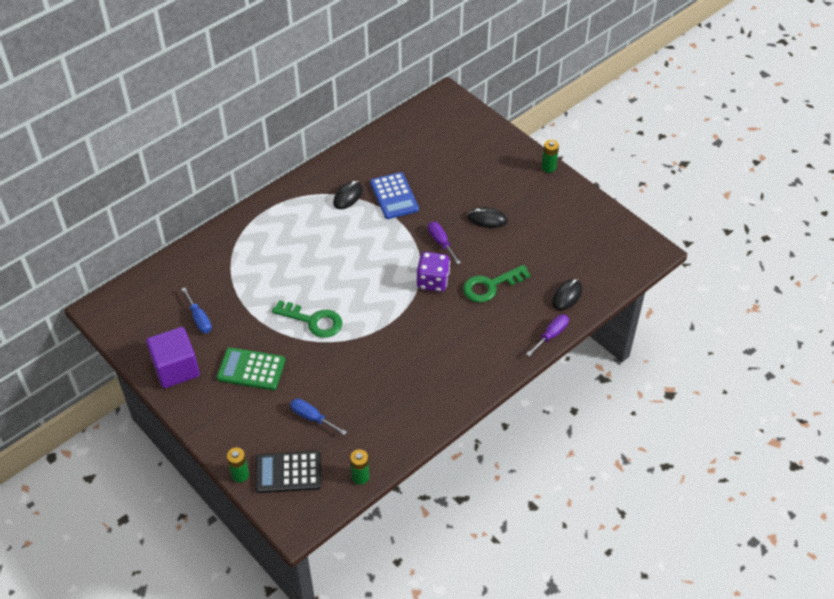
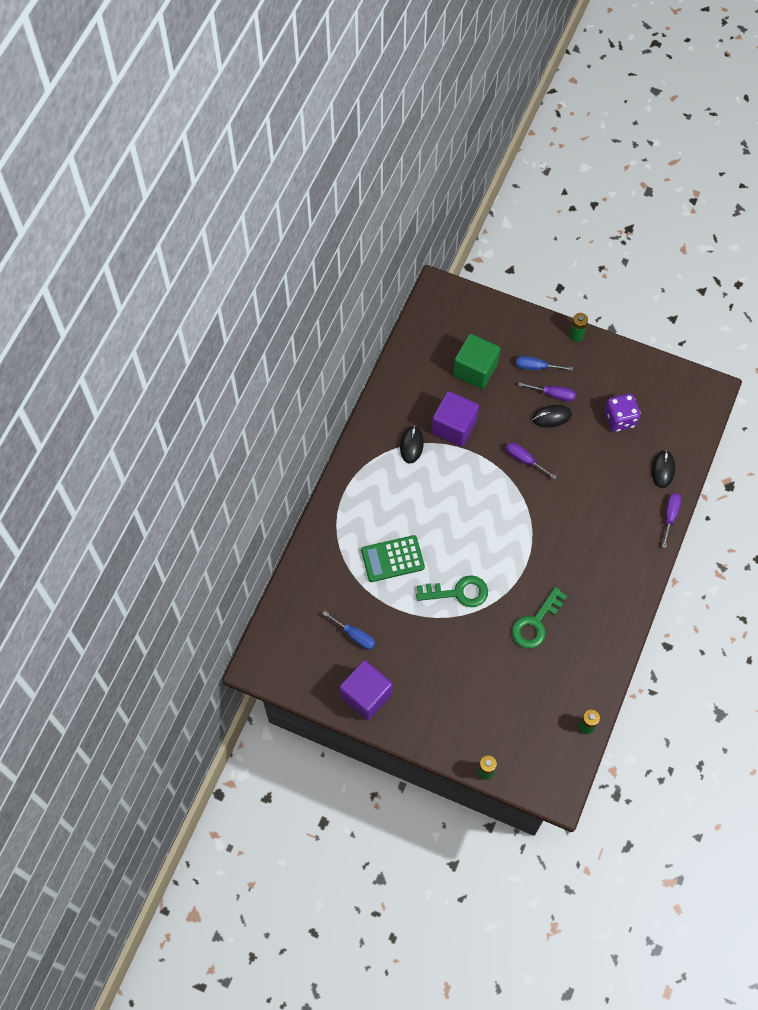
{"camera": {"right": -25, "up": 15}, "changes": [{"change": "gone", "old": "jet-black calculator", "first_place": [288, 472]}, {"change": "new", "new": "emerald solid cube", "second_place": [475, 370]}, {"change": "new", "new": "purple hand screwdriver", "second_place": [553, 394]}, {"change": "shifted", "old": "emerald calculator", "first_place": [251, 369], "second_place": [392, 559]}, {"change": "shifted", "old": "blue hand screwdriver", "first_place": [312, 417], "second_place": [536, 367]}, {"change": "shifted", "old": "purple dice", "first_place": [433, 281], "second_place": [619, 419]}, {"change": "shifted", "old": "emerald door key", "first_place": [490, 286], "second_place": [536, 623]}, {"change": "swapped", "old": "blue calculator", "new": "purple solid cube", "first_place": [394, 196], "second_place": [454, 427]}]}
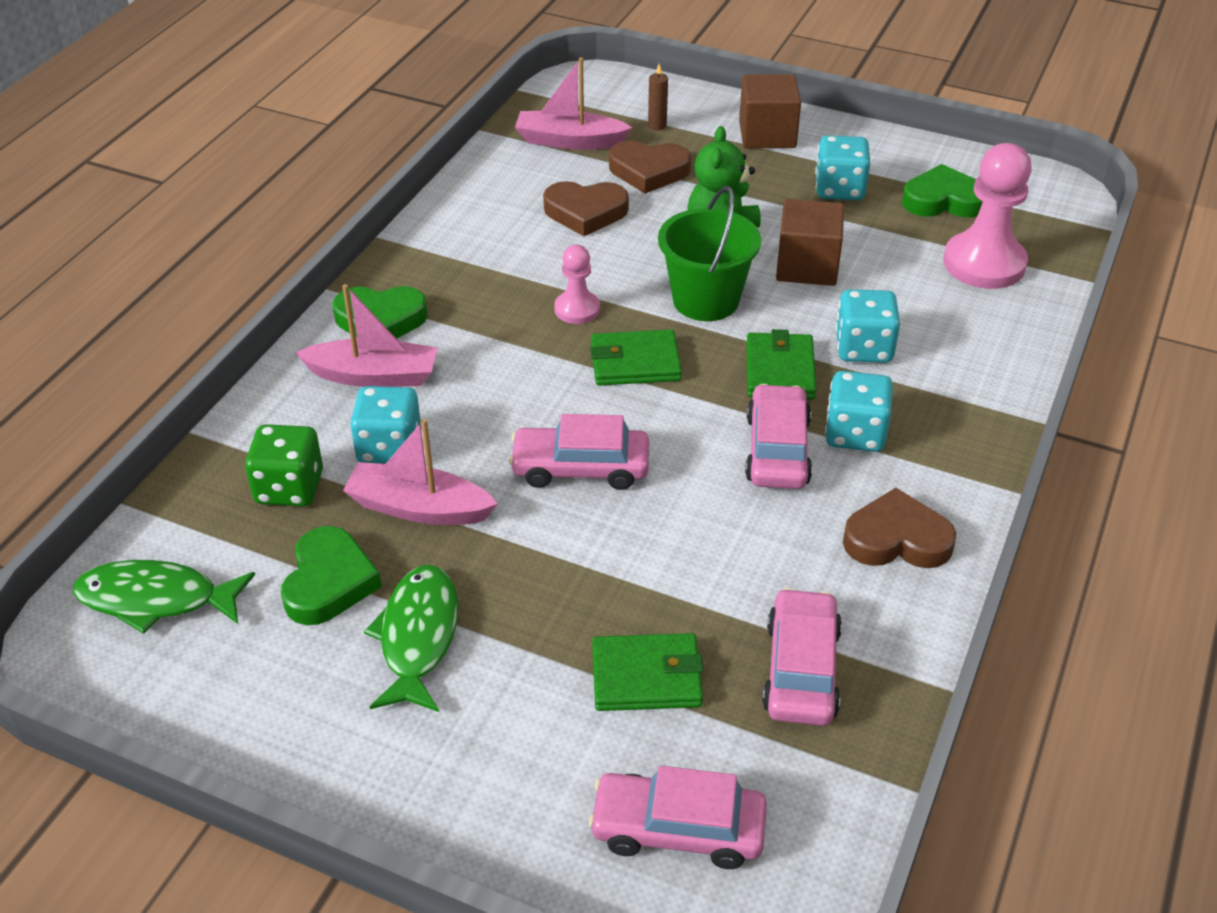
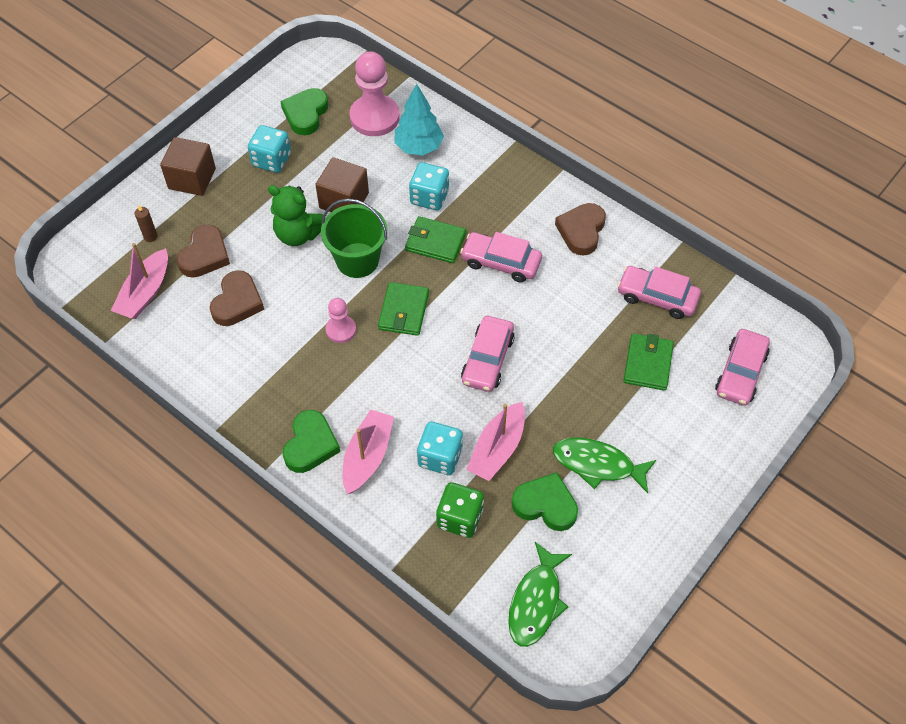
{"camera": {"right": -75, "up": 15}, "changes": [{"change": "gone", "old": "turquoise dice", "first_place": [855, 433]}, {"change": "new", "new": "turquoise tree", "second_place": [418, 147]}]}
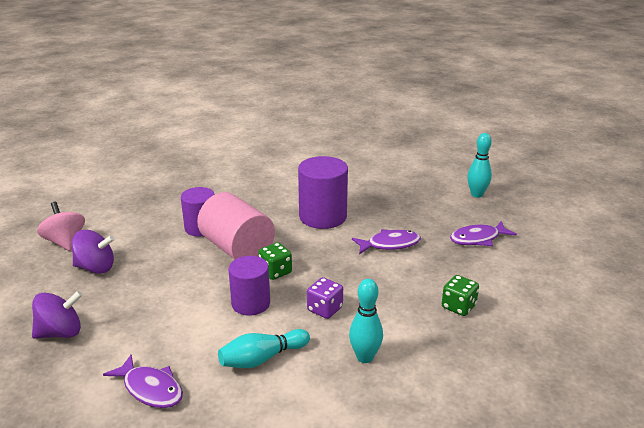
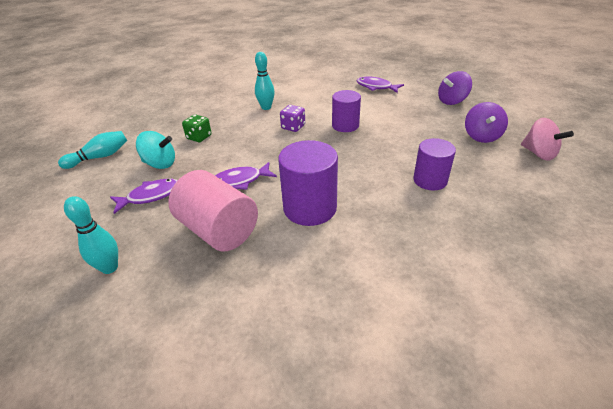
{"camera": {"right": 175, "up": 10}, "changes": [{"change": "gone", "old": "emerald dice", "first_place": [275, 272]}, {"change": "new", "new": "turquoise toy top", "second_place": [160, 164]}, {"change": "shifted", "old": "rose-pink solid cylinder", "first_place": [237, 249], "second_place": [218, 230]}, {"change": "shifted", "old": "turquoise skittle", "first_place": [262, 358], "second_place": [100, 157]}, {"change": "rotated", "old": "purple toy top", "first_place": [96, 268], "second_place": [481, 136], "degrees": -75}]}
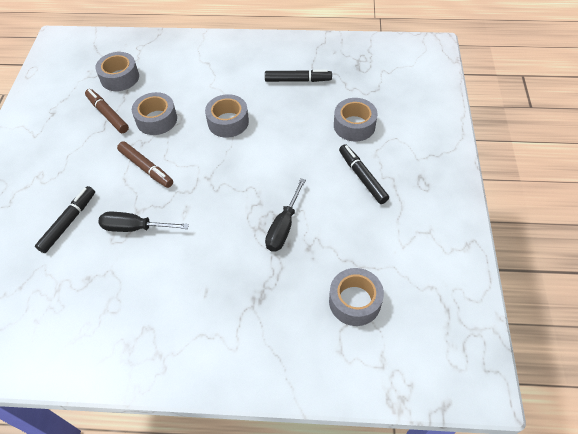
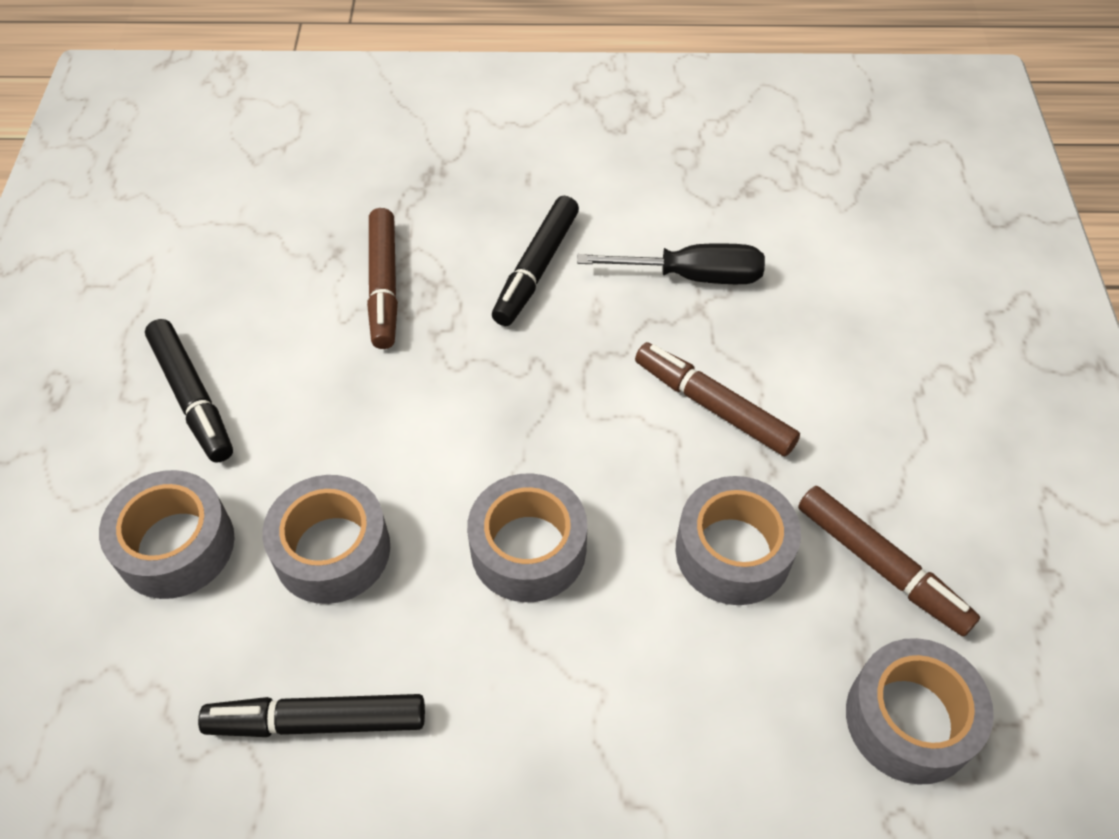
{"camera": {"right": 175, "up": 0}, "changes": [{"change": "shifted", "old": "jet-black marker pen", "first_place": [68, 222], "second_place": [536, 268]}, {"change": "shifted", "old": "grey sticky tape", "first_place": [354, 301], "second_place": [332, 550]}, {"change": "swapped", "old": "jet-black hand screwdriver", "new": "russet marker pen", "first_place": [283, 227], "second_place": [384, 285]}]}
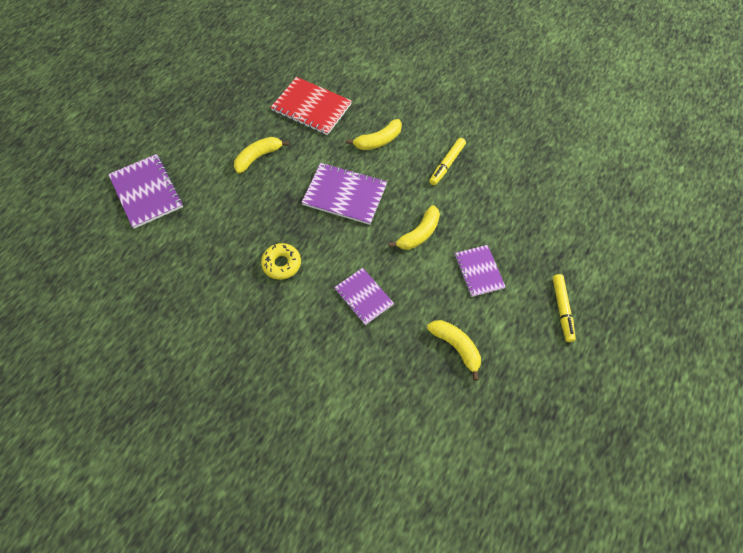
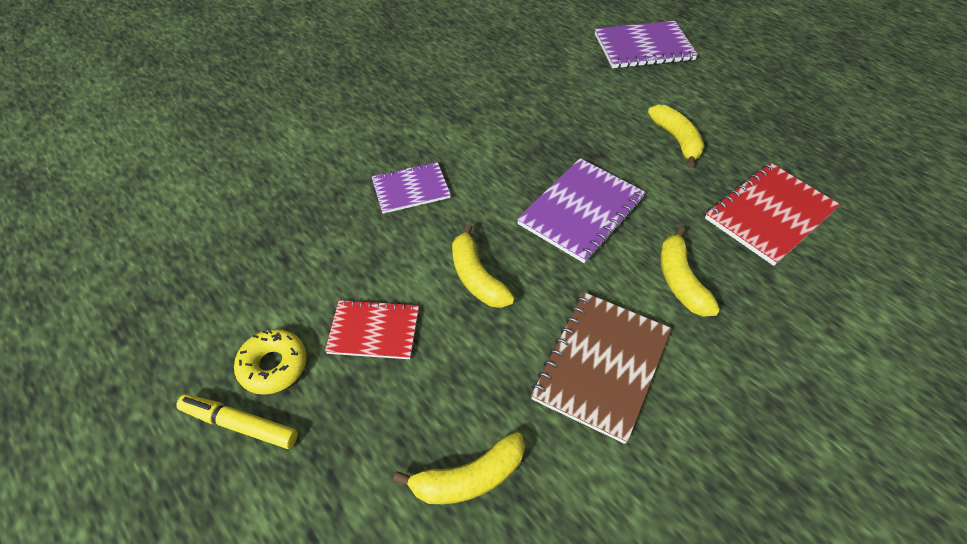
{"camera": {"right": 110, "up": -10}, "changes": [{"change": "shifted", "old": "golden donut", "first_place": [282, 264], "second_place": [273, 366]}, {"change": "shifted", "old": "golden banana", "first_place": [456, 347], "second_place": [468, 477]}, {"change": "swapped", "old": "golden marker pen", "new": "russet notepad", "first_place": [447, 164], "second_place": [602, 365]}, {"change": "repainted", "old": "purple notepad", "new": "crimson notepad", "first_place": [479, 271], "second_place": [374, 331]}]}
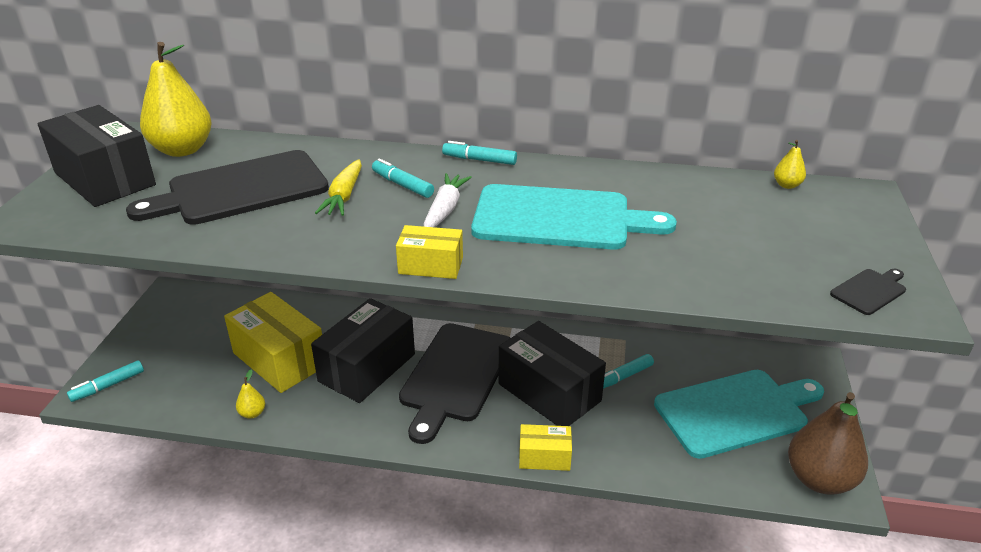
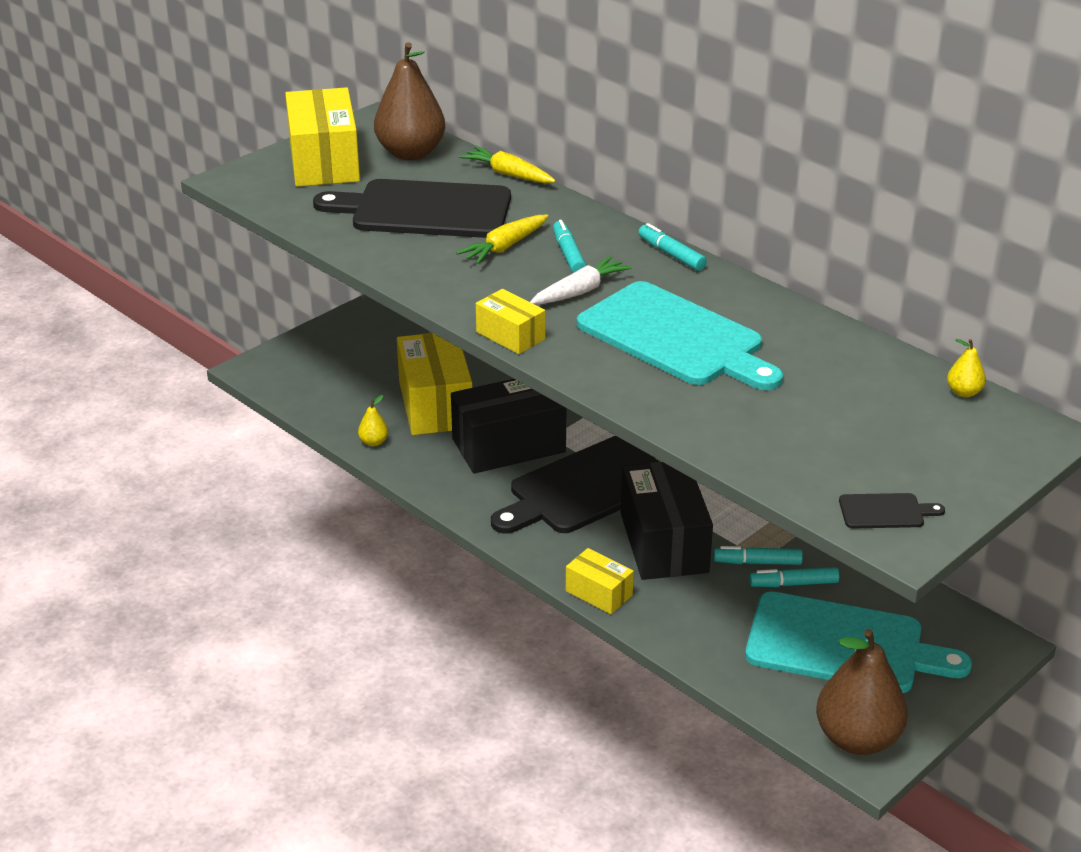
{"camera": {"right": 35, "up": 0}, "changes": [{"change": "new", "new": "golden carrot", "second_place": [508, 174]}, {"change": "shifted", "old": "turquoise marker pen", "first_place": [108, 386], "second_place": [793, 584]}, {"change": "repainted", "old": "jet-black parcel", "new": "golden parcel", "first_place": [105, 179], "second_place": [324, 162]}, {"change": "repainted", "old": "golden toy pear", "new": "russet toy pear", "first_place": [182, 150], "second_place": [410, 153]}]}
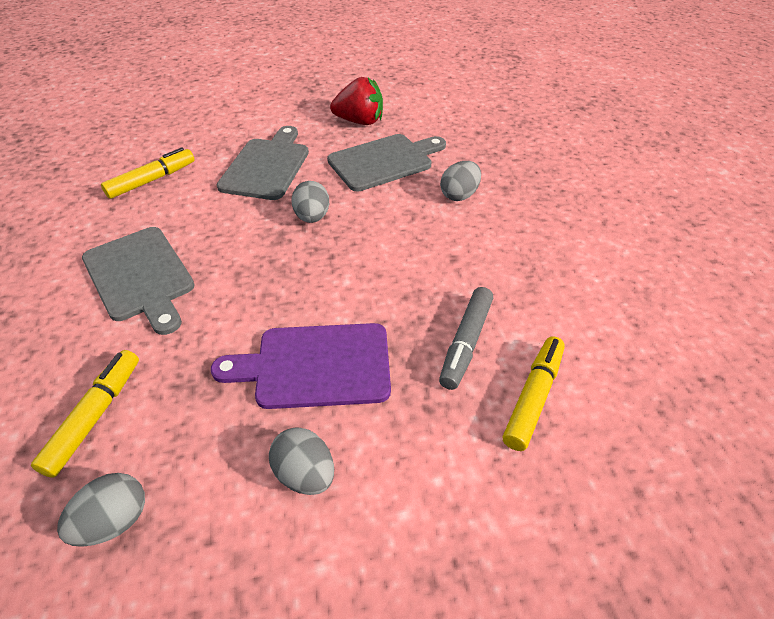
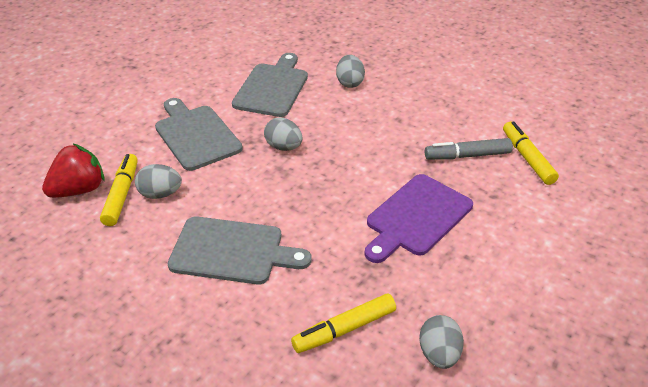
{"camera": {"right": -45, "up": -5}, "changes": [{"change": "shifted", "old": "grey toy egg", "first_place": [305, 474], "second_place": [160, 194]}, {"change": "shifted", "old": "crimson strawberry", "first_place": [360, 121], "second_place": [79, 190]}, {"change": "rotated", "old": "golden marker pen", "first_place": [95, 416], "second_place": [344, 329], "degrees": -90}, {"change": "rotated", "old": "grey marker pen", "first_place": [466, 343], "second_place": [467, 156], "degrees": 105}]}
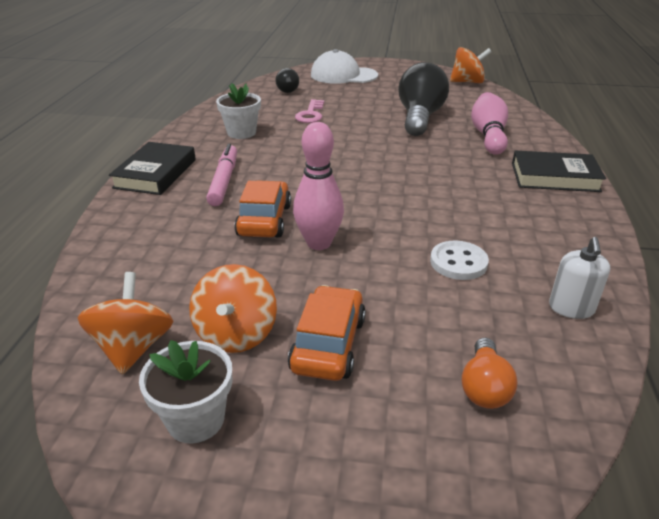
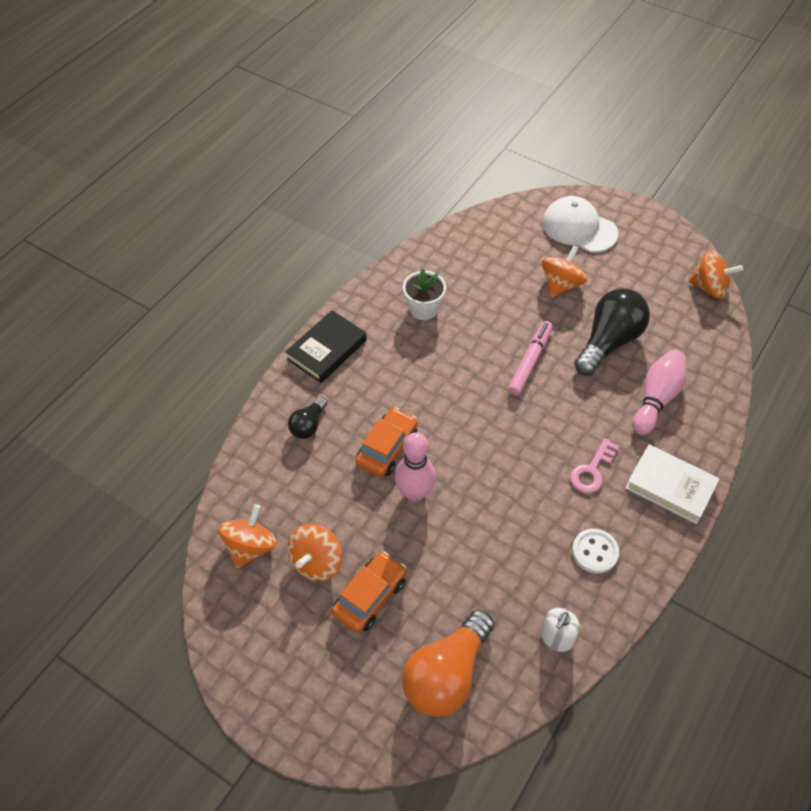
{"camera": {"right": 25, "up": 20}, "changes": [{"change": "gone", "old": "pure white plant pot", "first_place": [196, 419]}, {"change": "new", "new": "orange-coloured toy top", "second_place": [561, 284]}, {"change": "shifted", "old": "rose-pink marker pen", "first_place": [224, 181], "second_place": [530, 361]}, {"change": "shifted", "old": "jet-black light bulb", "first_place": [288, 89], "second_place": [308, 425]}, {"change": "shifted", "old": "rose-pink door key", "first_place": [310, 114], "second_place": [592, 470]}, {"change": "shifted", "old": "pure white button", "first_place": [458, 262], "second_place": [595, 552]}, {"change": "repainted", "old": "jet-black book", "new": "pure white book", "first_place": [554, 177], "second_place": [670, 486]}, {"change": "scaled", "old": "orange-coloured light bulb", "first_place": [484, 387], "second_place": [446, 674], "factor": 1.92}]}
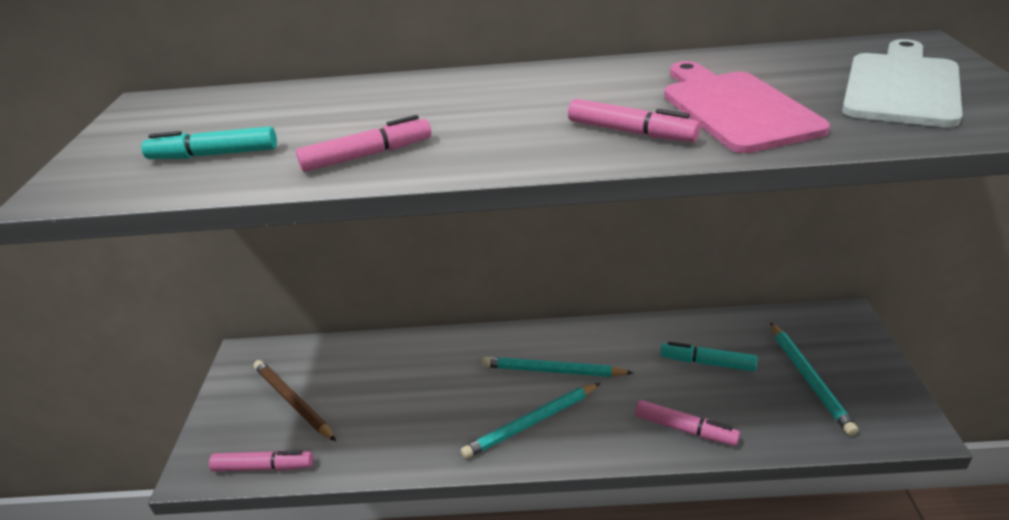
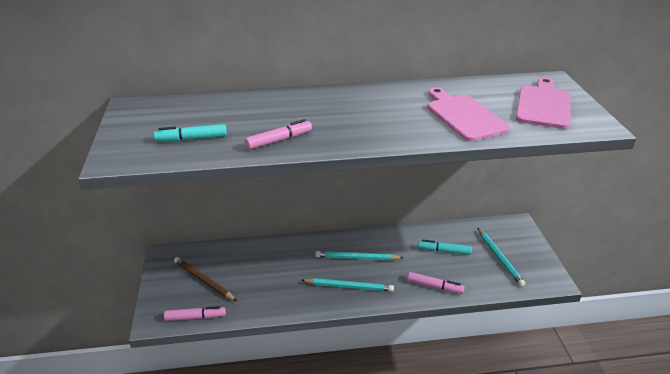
{"camera": {"right": -10, "up": 0}, "changes": [{"change": "gone", "old": "rose-pink marker pen", "first_place": [630, 132]}, {"change": "repainted", "old": "pure white bread board", "new": "rose-pink bread board", "first_place": [901, 86], "second_place": [543, 105]}, {"change": "rotated", "old": "turquoise pencil", "first_place": [531, 423], "second_place": [349, 287], "degrees": -135}]}
